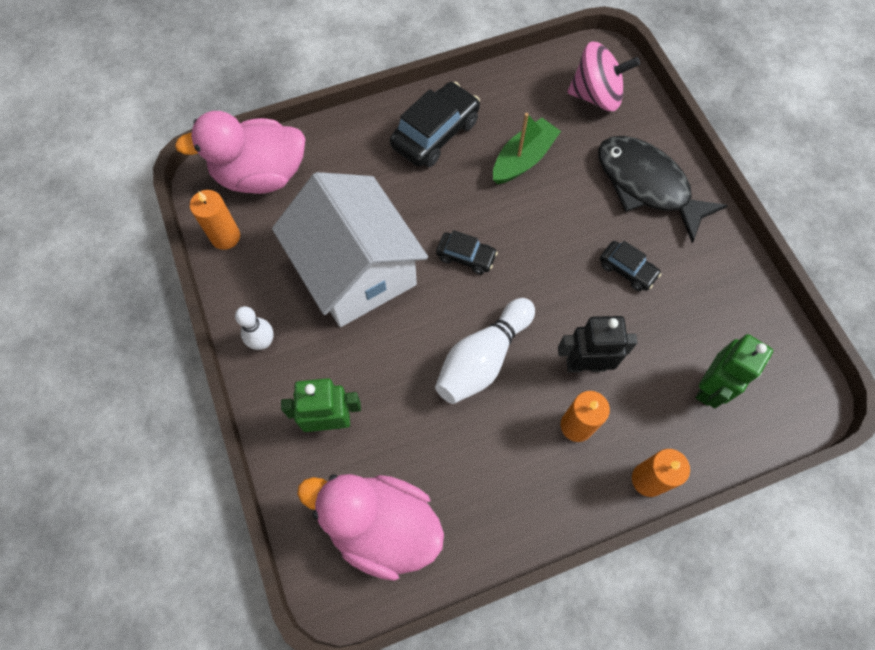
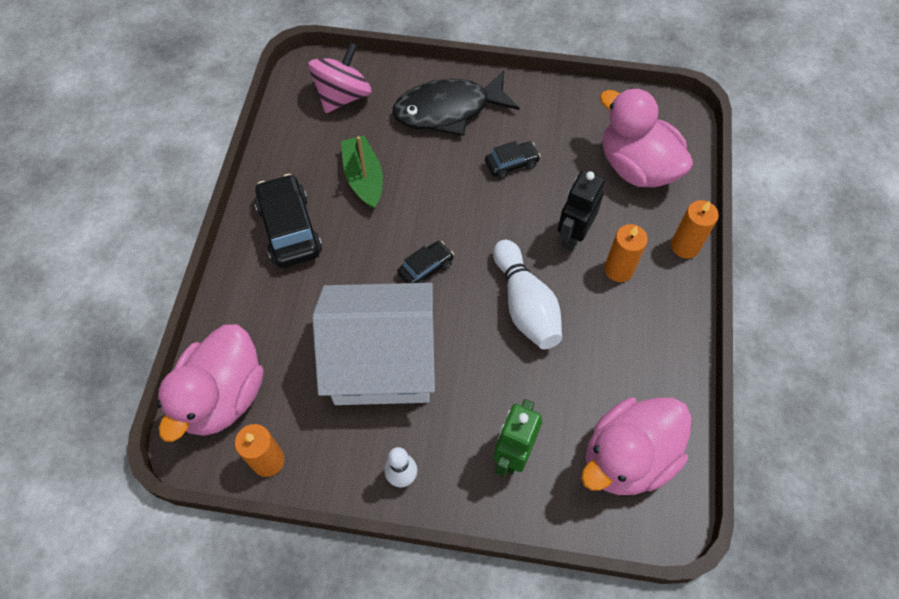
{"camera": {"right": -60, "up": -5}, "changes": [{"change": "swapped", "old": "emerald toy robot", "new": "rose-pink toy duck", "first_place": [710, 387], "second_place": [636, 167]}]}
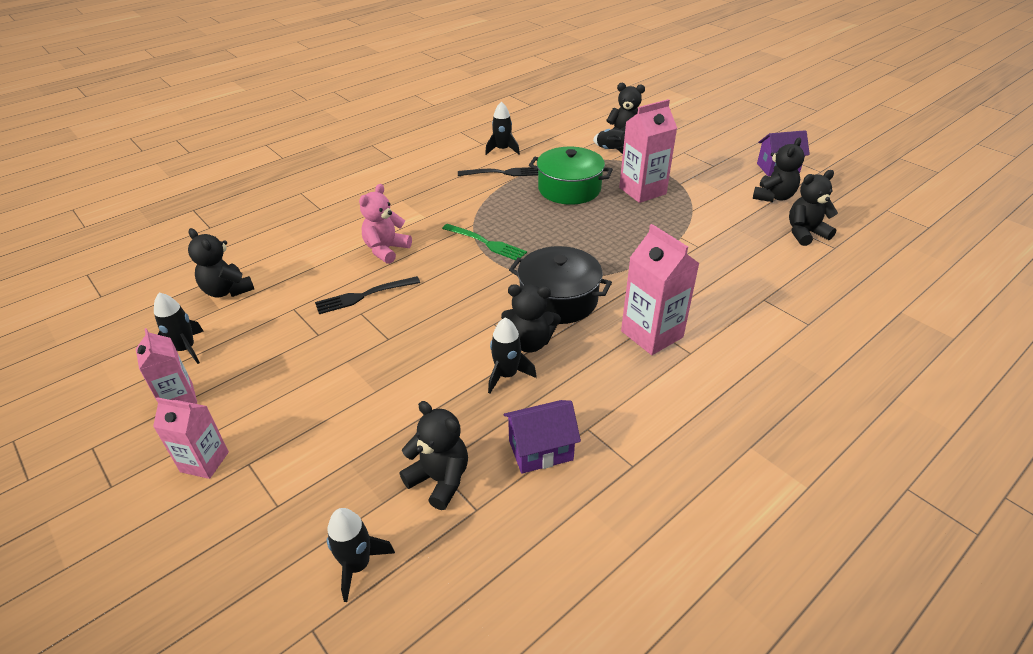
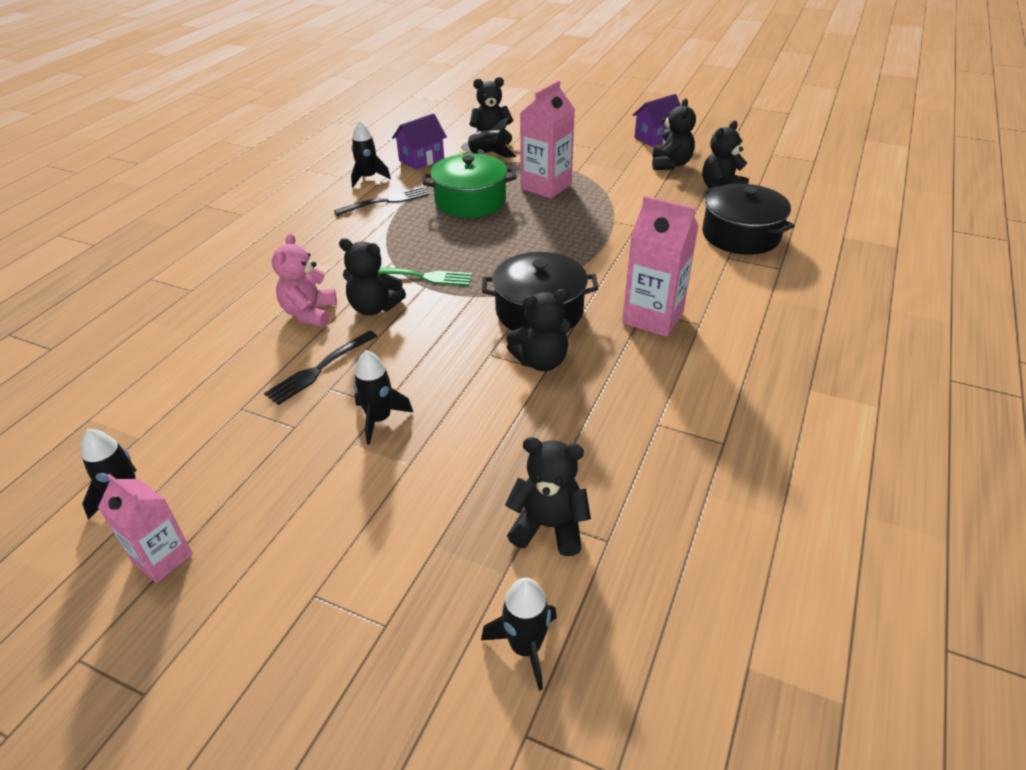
{"camera": {"right": -25, "up": 0}, "changes": [{"change": "gone", "old": "rose-pink juice carton", "first_place": [204, 462]}, {"change": "new", "new": "jet-black stockpot", "second_place": [740, 235]}, {"change": "shifted", "old": "jet-black teddy bear", "first_place": [227, 290], "second_place": [374, 308]}, {"change": "shifted", "old": "jet-black spaceship", "first_place": [507, 375], "second_place": [379, 419]}, {"change": "shifted", "old": "purple toy house", "first_place": [540, 450], "second_place": [421, 159]}]}
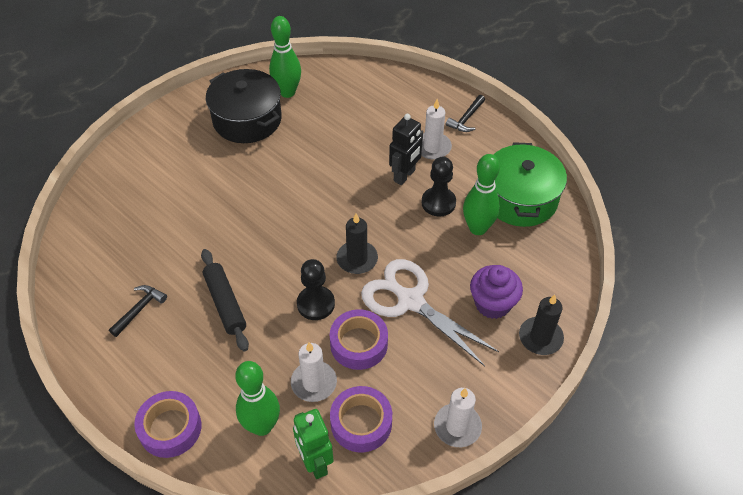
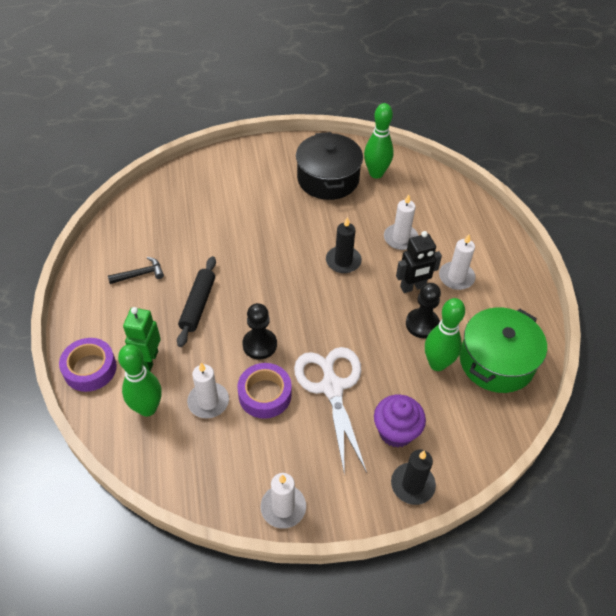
{"camera": {"right": 35, "up": 0}, "changes": [{"change": "gone", "old": "purple sticky tape", "first_place": [361, 423]}, {"change": "gone", "old": "jet-black hammer", "first_place": [466, 119]}, {"change": "new", "new": "pure white wax candle", "second_place": [400, 238]}, {"change": "shifted", "old": "emerald toy robot", "first_place": [315, 463], "second_place": [149, 360]}, {"change": "shifted", "old": "jet-black wax candle", "first_place": [357, 259], "second_place": [343, 261]}]}
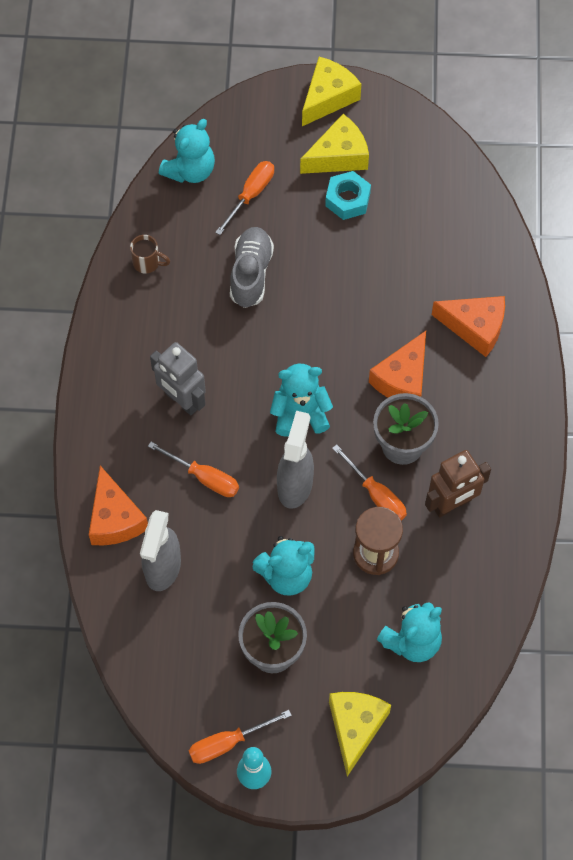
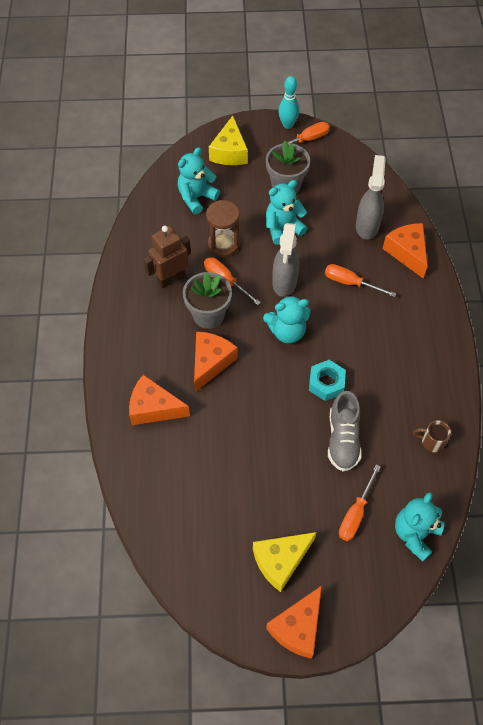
{"camera": {"right": 175, "up": -5}, "changes": [{"change": "gone", "old": "grey toy robot", "first_place": [182, 400]}, {"change": "shifted", "old": "turquoise hex nut", "first_place": [347, 199], "second_place": [326, 383]}, {"change": "repainted", "old": "golden cheese", "new": "orange-coloured cheese", "first_place": [328, 97], "second_place": [298, 627]}]}
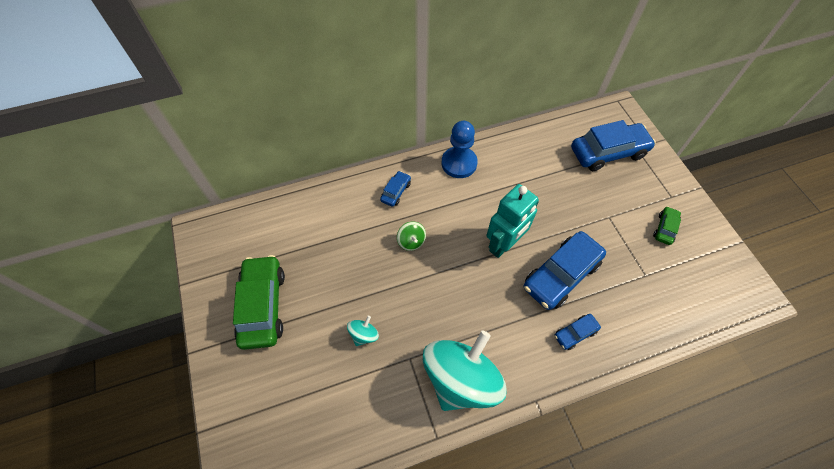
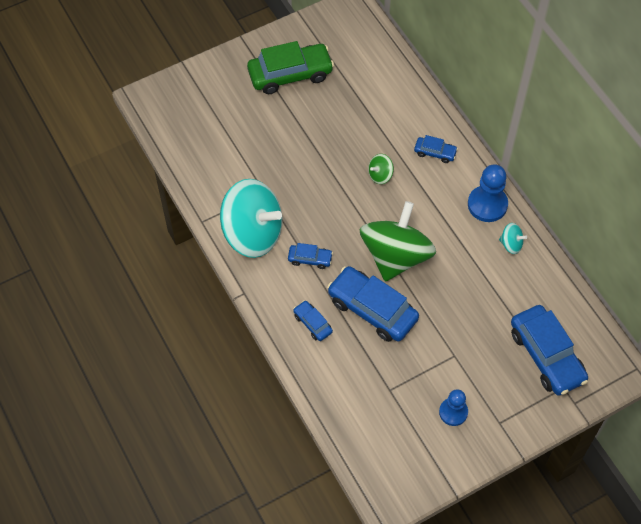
{"camera": {"right": 80, "up": 0}, "changes": [{"change": "new", "new": "blue toy car", "second_place": [310, 259]}, {"change": "shifted", "old": "turquoise toy top", "first_place": [364, 335], "second_place": [511, 244]}, {"change": "swapped", "old": "turquoise toy robot", "new": "emerald toy top", "first_place": [504, 244], "second_place": [396, 256]}, {"change": "swapped", "old": "emerald toy car", "new": "blue chess pawn", "first_place": [665, 228], "second_place": [453, 412]}]}
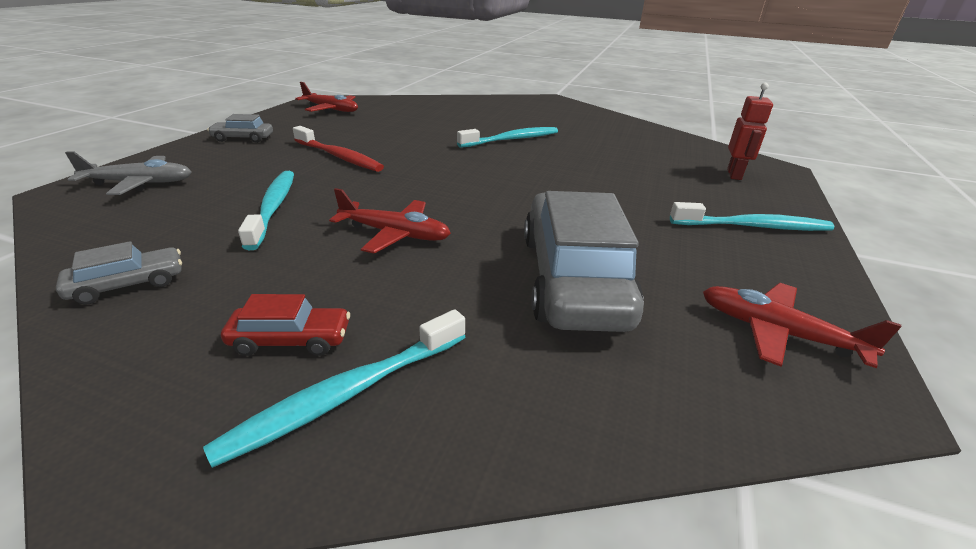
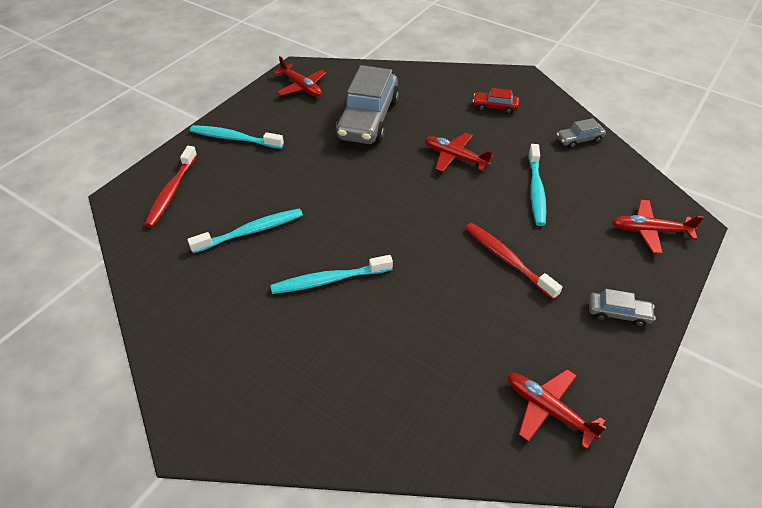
{"camera": {"right": -165, "up": 15}, "changes": [{"change": "shifted", "old": "turquoise toothbrush", "first_place": [347, 393], "second_place": [251, 231]}, {"change": "swapped", "old": "crimson toy robot", "new": "crimson toothbrush", "first_place": [734, 175], "second_place": [171, 192]}, {"change": "repainted", "old": "grey aeroplane", "new": "crimson aeroplane", "first_place": [139, 183], "second_place": [650, 231]}]}
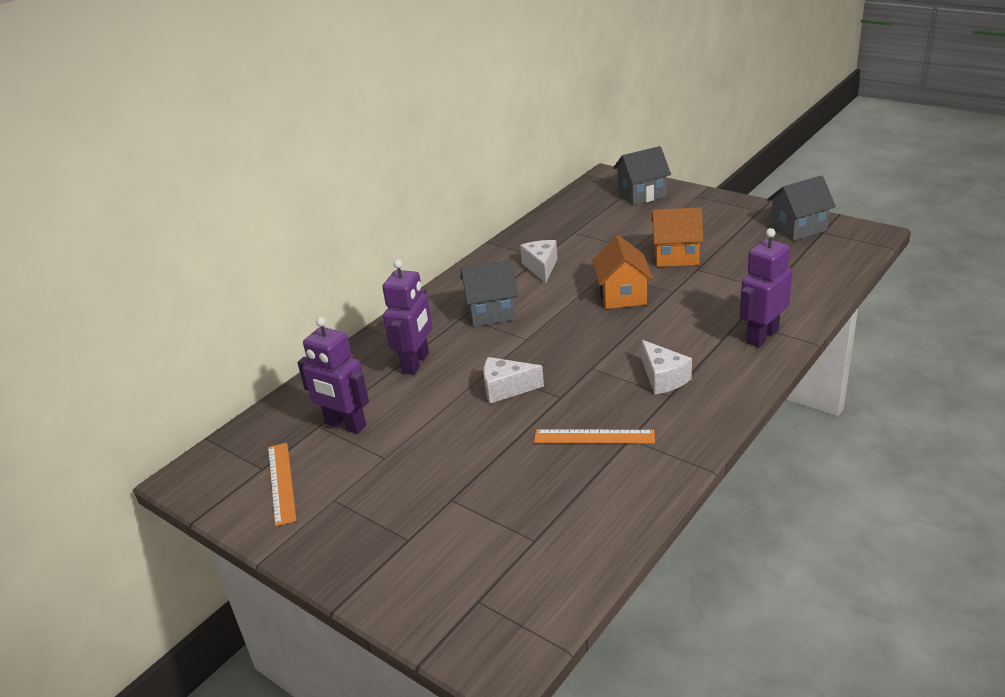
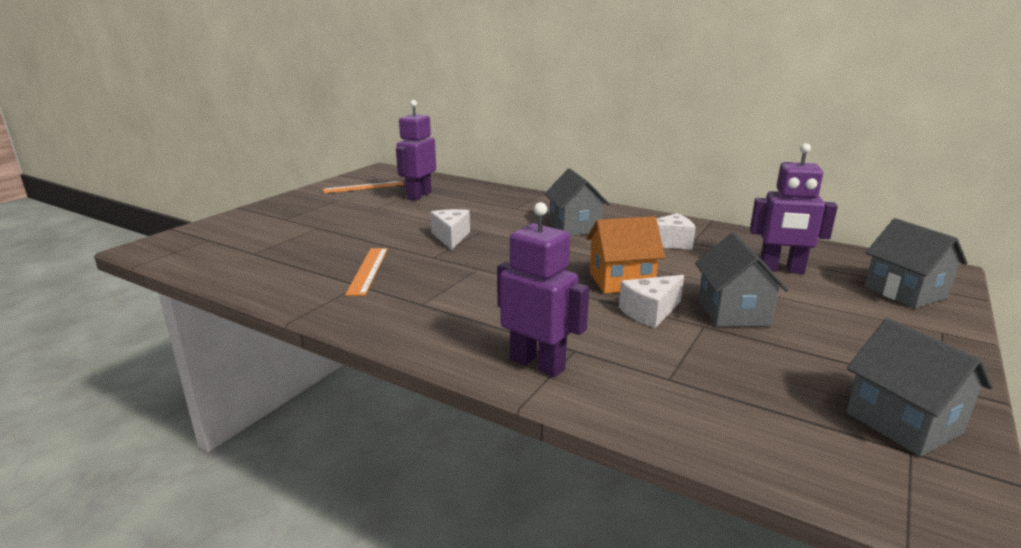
{"camera": {"right": 80, "up": -10}, "changes": [{"change": "shifted", "old": "purple toy robot", "first_place": [416, 363], "second_place": [781, 270]}, {"change": "shifted", "old": "pure white cheese", "first_place": [663, 378], "second_place": [650, 312]}, {"change": "repainted", "old": "orange-coloured toy house", "new": "grey toy house", "first_place": [676, 256], "second_place": [733, 312]}]}
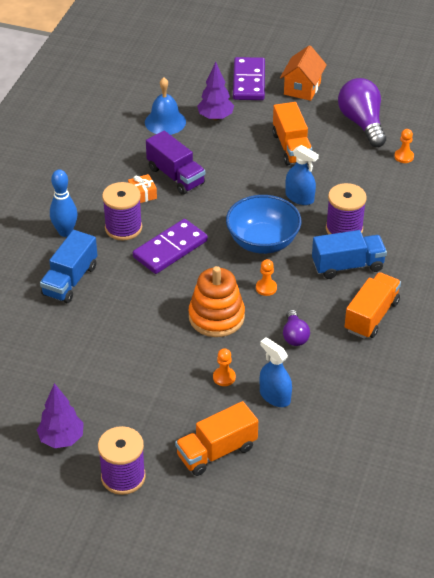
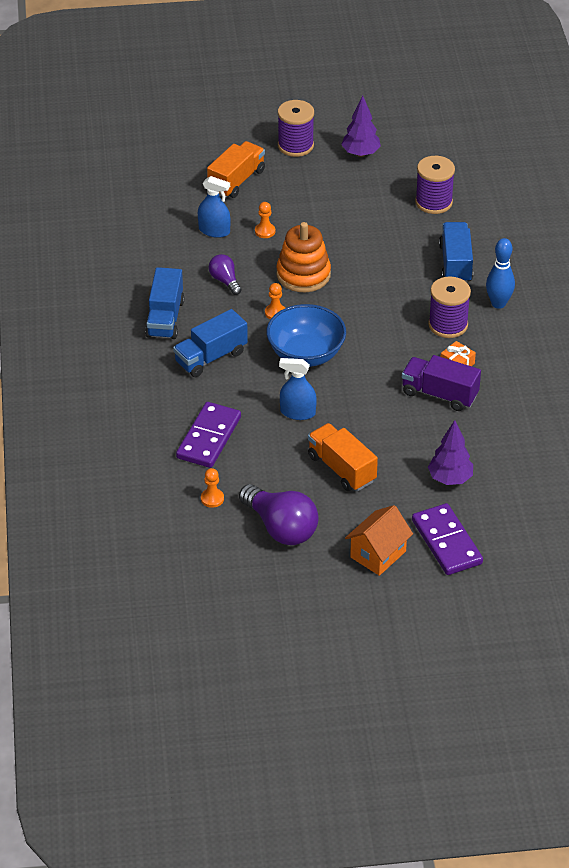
{"camera": {"right": 155, "up": 0}, "changes": [{"change": "gone", "old": "blue bell", "first_place": [165, 122]}, {"change": "shifted", "old": "purple domino piece", "first_place": [170, 249], "second_place": [209, 438]}, {"change": "shifted", "old": "purple reel of thread", "first_place": [344, 229], "second_place": [433, 202]}, {"change": "repainted", "old": "orange-coloured toy truck", "new": "blue toy truck", "first_place": [371, 316], "second_place": [165, 318]}, {"change": "rotated", "old": "orange-coloured toy house", "first_place": [302, 88], "second_place": [378, 554], "degrees": 45}]}
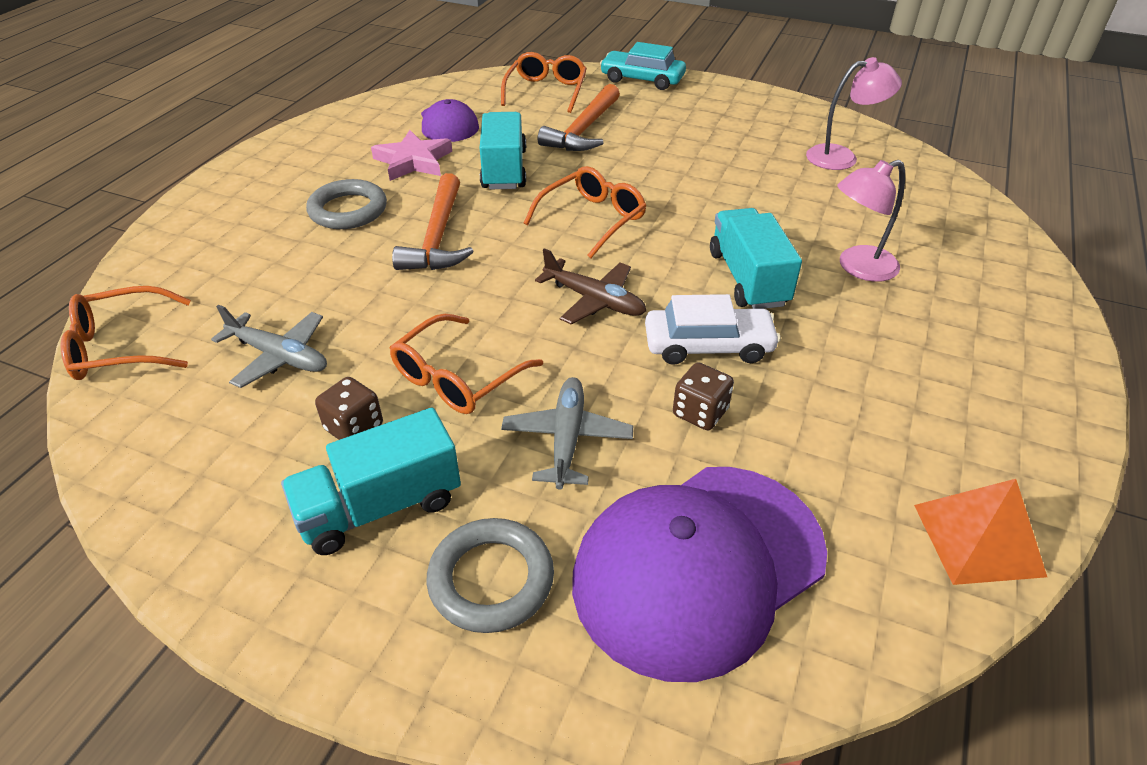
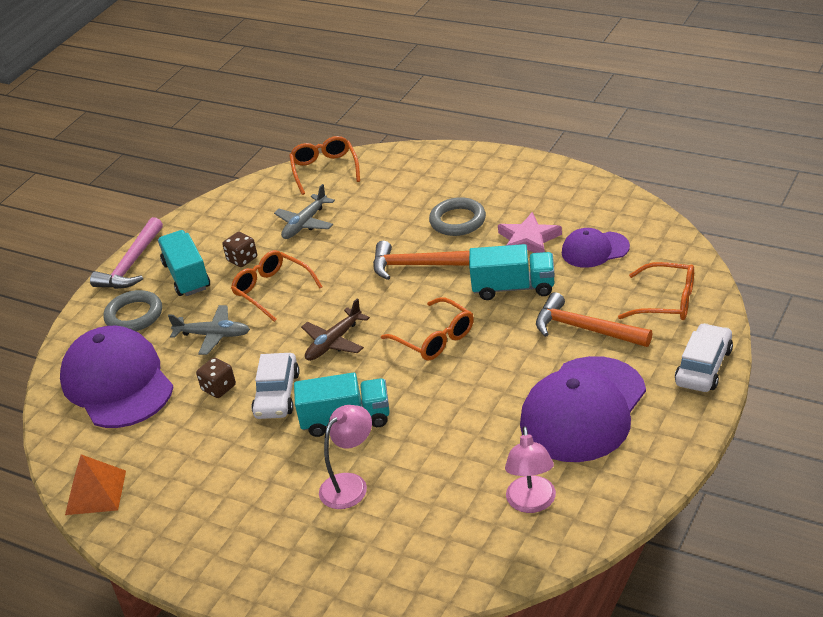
{"camera": {"right": 100, "up": -5}, "changes": [{"change": "new", "new": "rose-pink hammer", "second_place": [131, 264]}, {"change": "new", "new": "purple cap", "second_place": [583, 410]}, {"change": "repainted", "old": "turquoise toy car", "new": "pure white toy car", "first_place": [642, 79], "second_place": [704, 367]}, {"change": "rotated", "old": "rose-pink reading lamp", "first_place": [858, 267], "second_place": [350, 484], "degrees": 60}]}
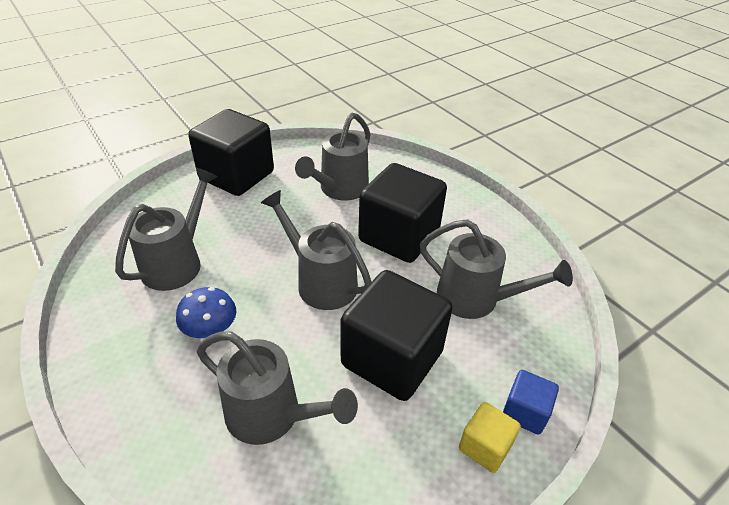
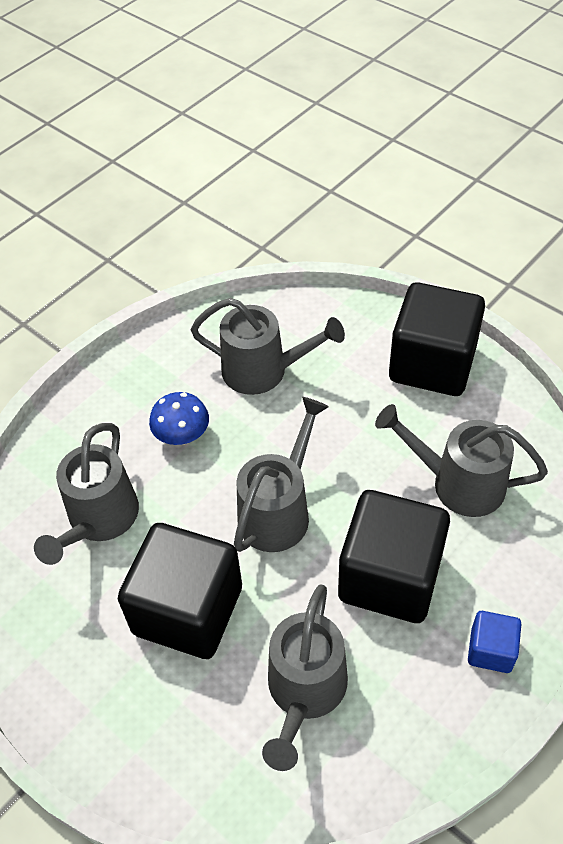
{"camera": {"right": 80, "up": 10}, "changes": [{"change": "gone", "old": "golden solid cube", "first_place": [485, 446]}, {"change": "shifted", "old": "blue solid cube", "first_place": [525, 412], "second_place": [490, 650]}]}
